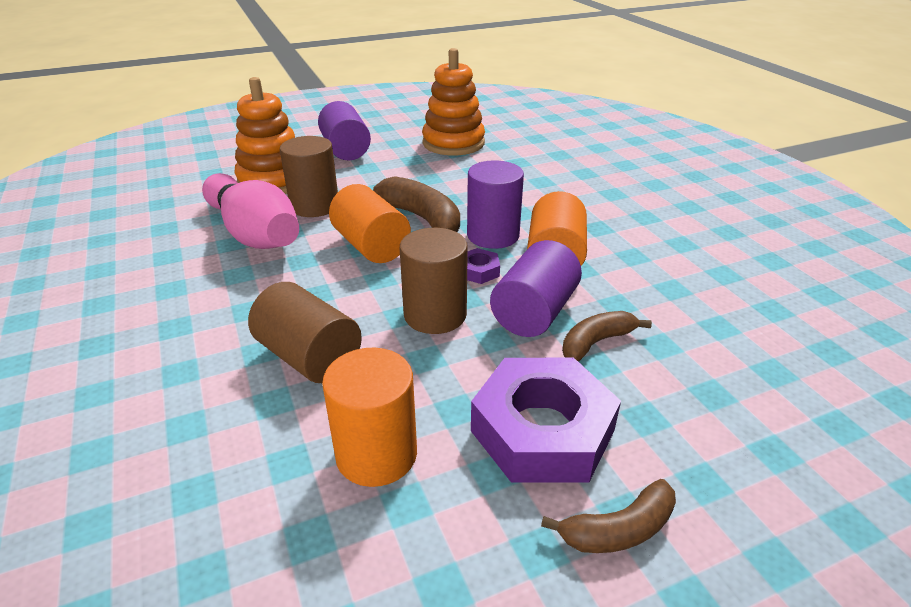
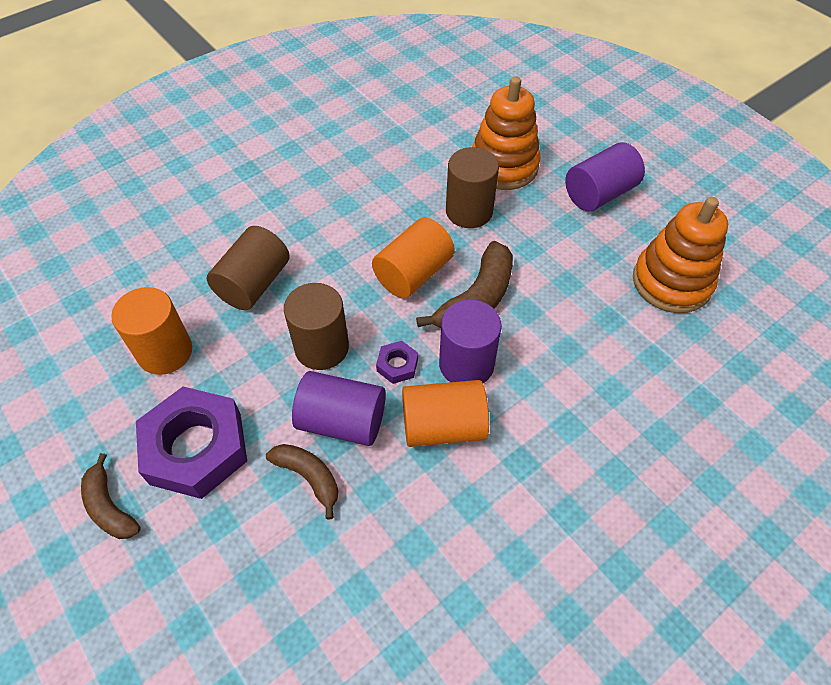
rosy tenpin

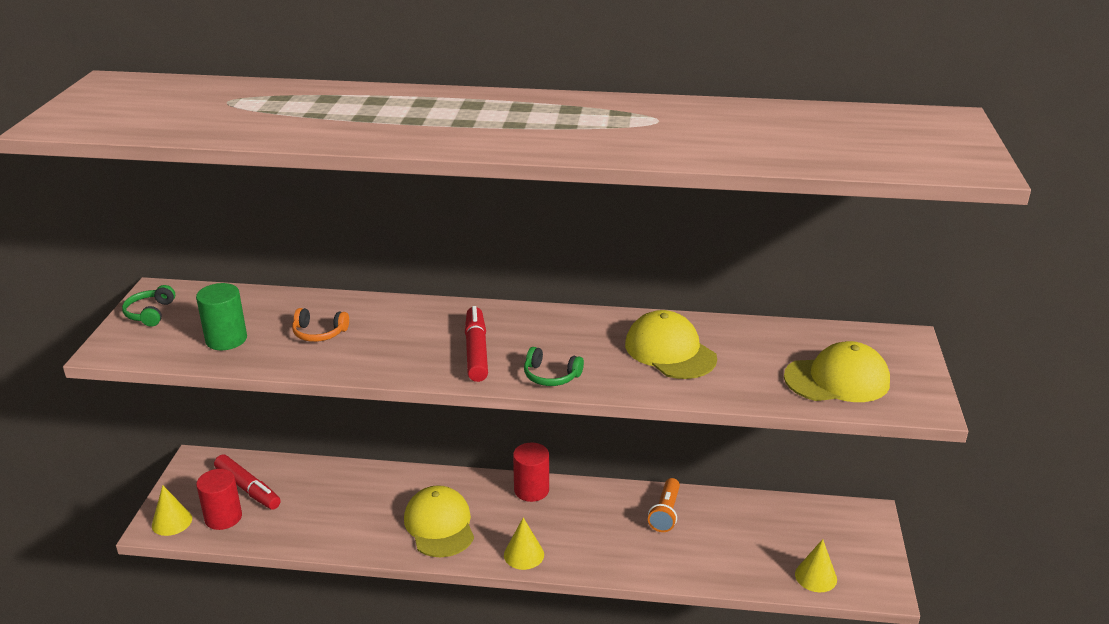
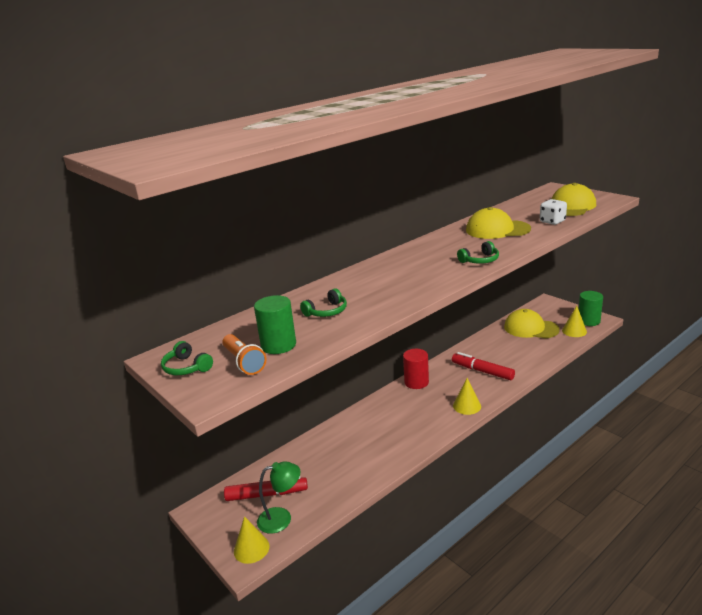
bright orange pocket torch
green reading lamp
green headphones (2nd from left)
red marker pen (2nd from left)
yellow peaked cap (2nd from left)
snow-white game die
green cylinder (2nd from left)

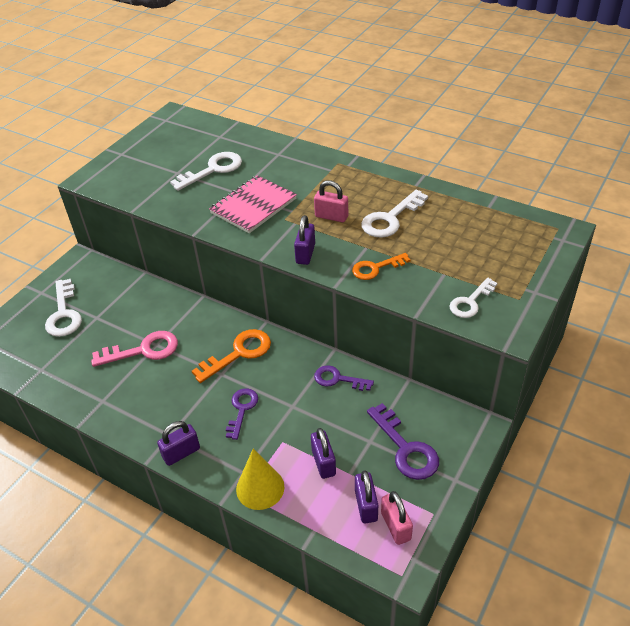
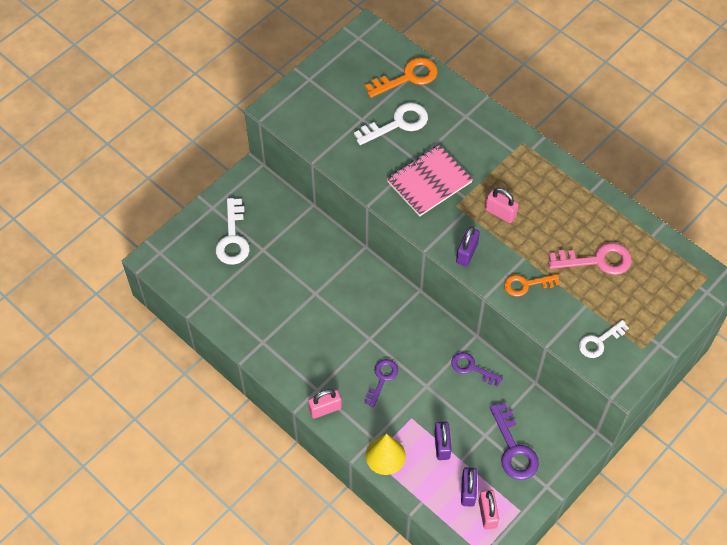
rosy lock (1st from left)
bright orange latchkey (1st from left)
rosy latchkey
snow-white latchkey (3rd from left in the first image)

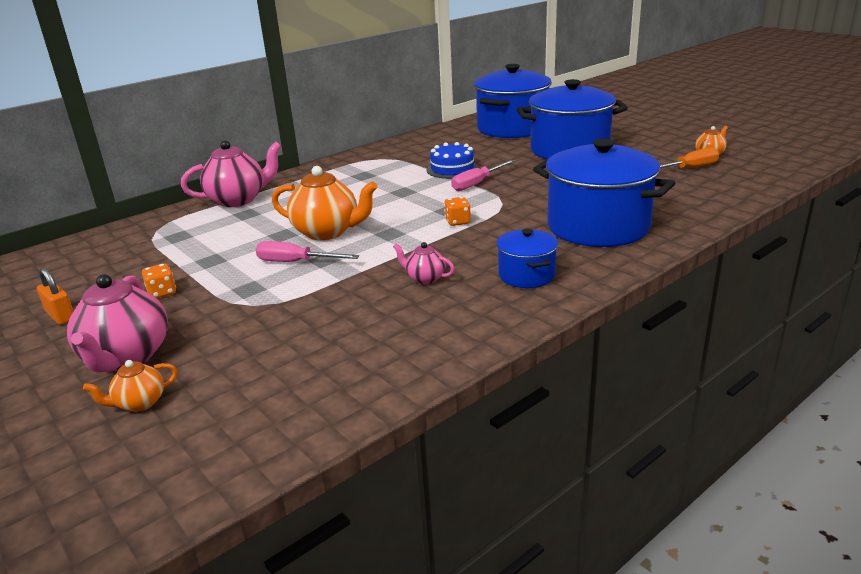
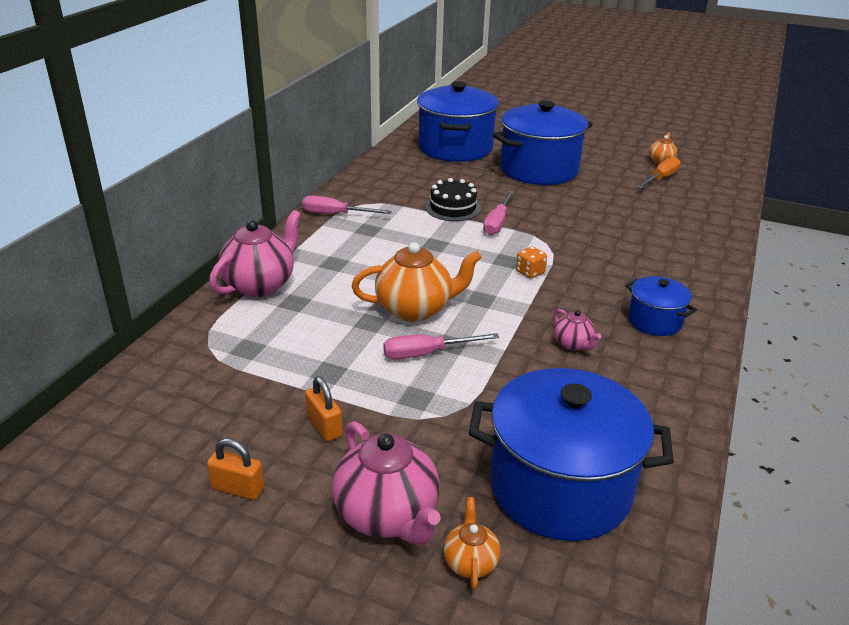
rosy hand screwdriver (1st from left)
bright orange lock (2nd from left)
black gateau
bright orange tea pot (2nd from left)
royal blue stockpot (3rd from left)
rosy tea pot (3rd from left)

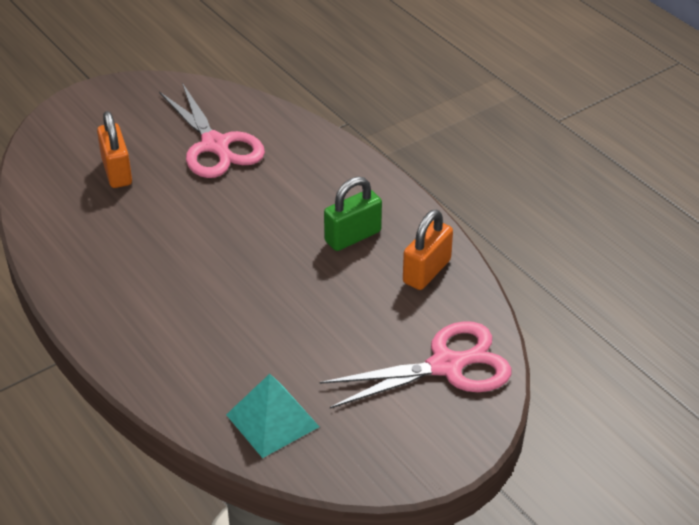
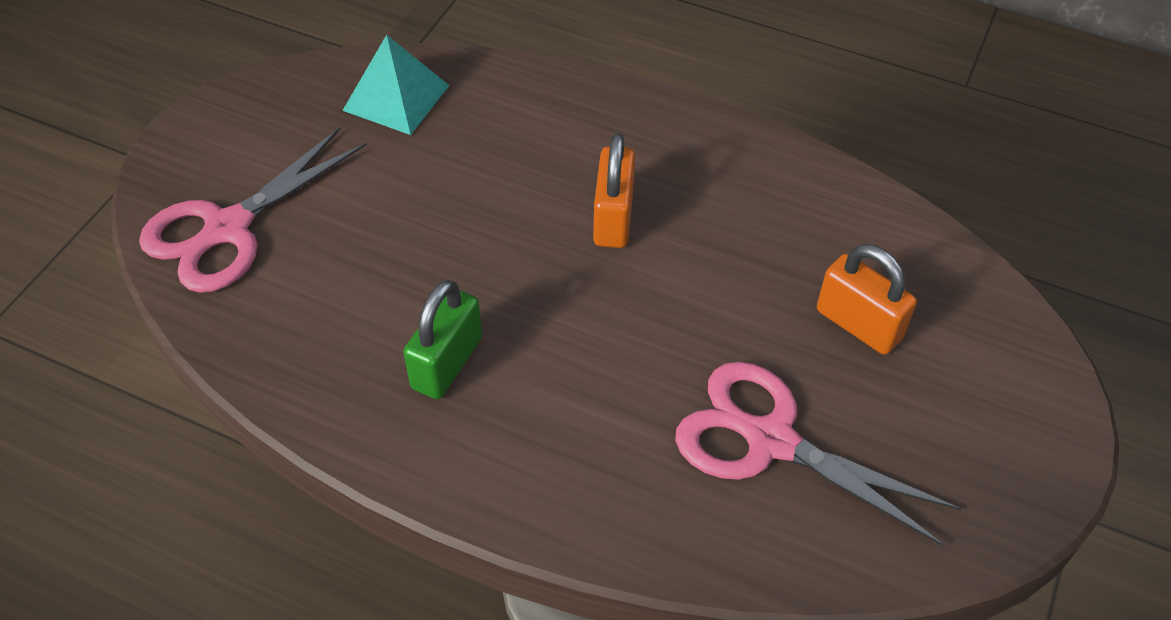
bright orange lock (1st from left)

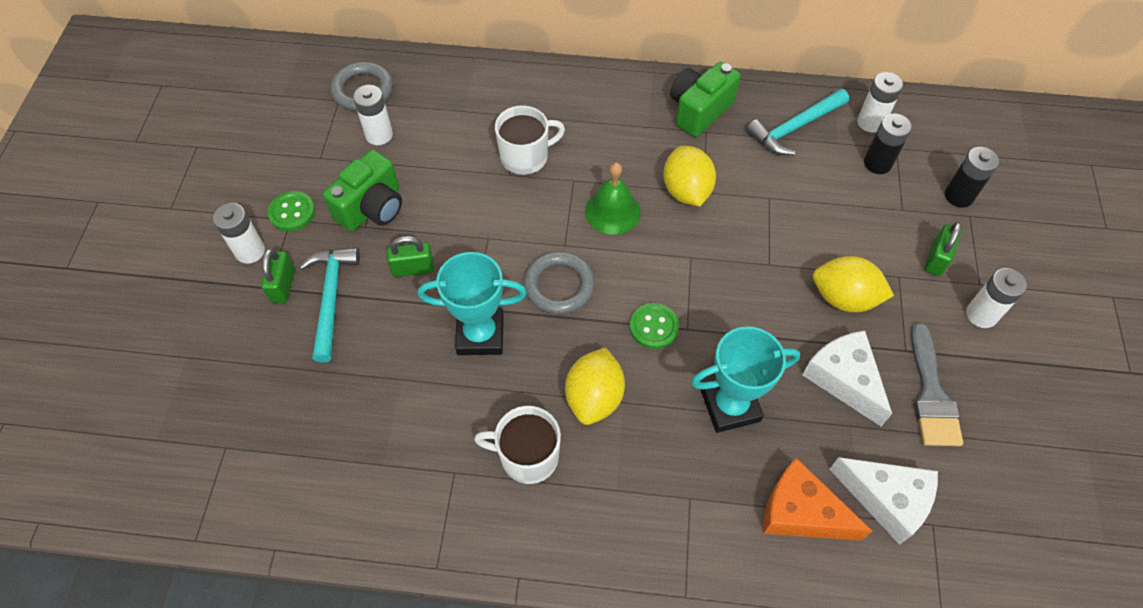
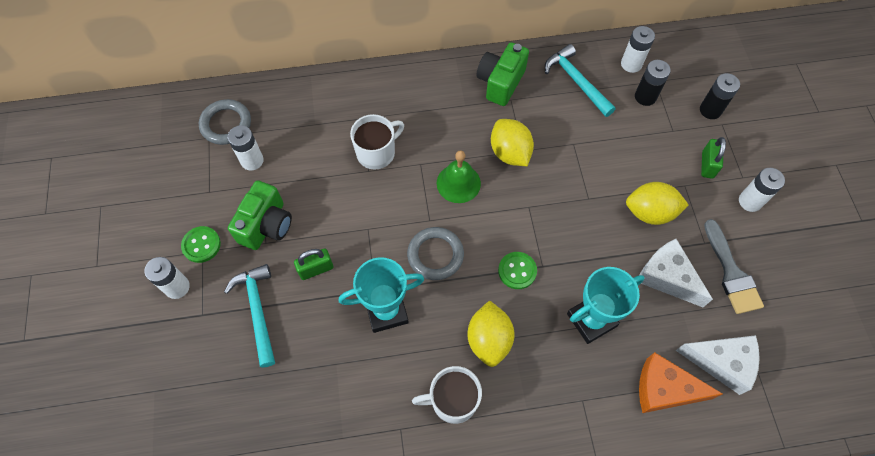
teal claw hammer (2nd from left)
green lock (1st from left in the first image)

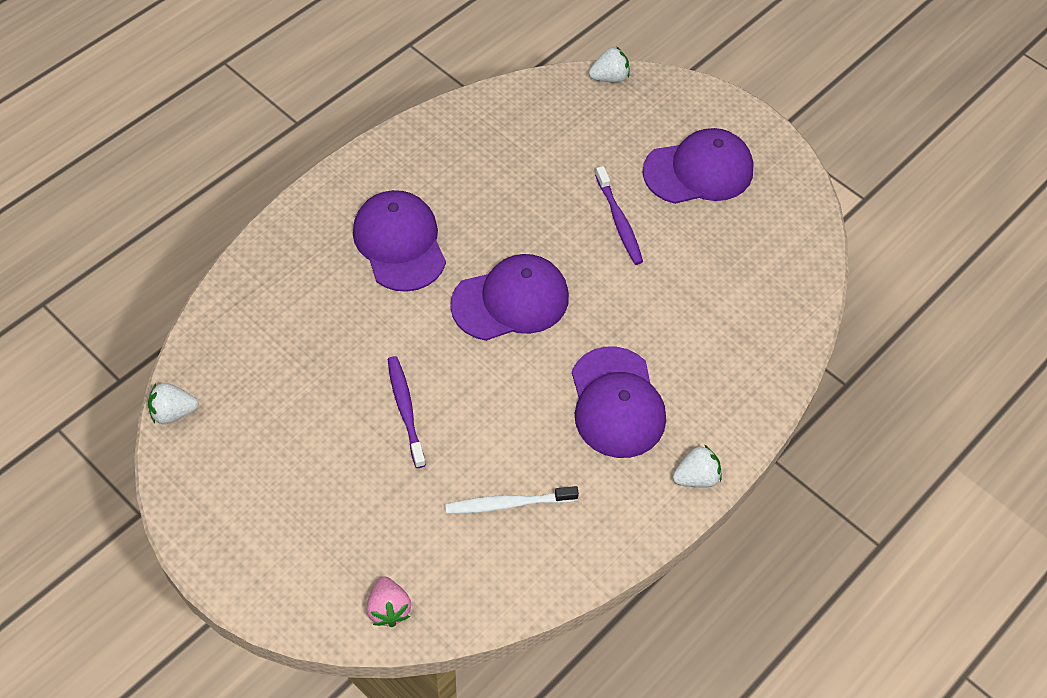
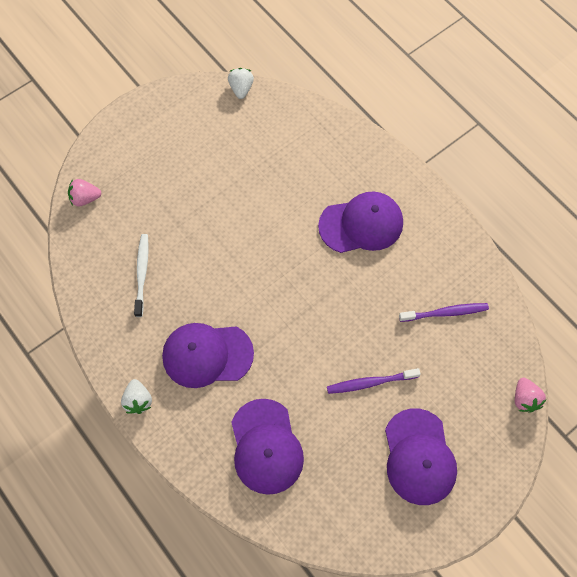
royal purple peaked cap (2nd from left)
royal purple tooth brush (2nd from left)
rosy berry (2nd from left)

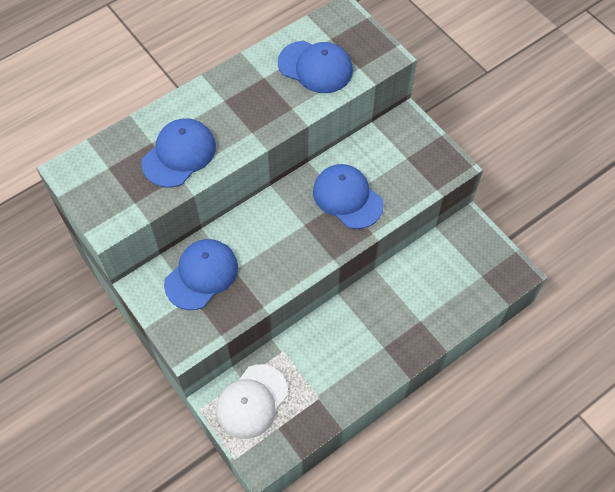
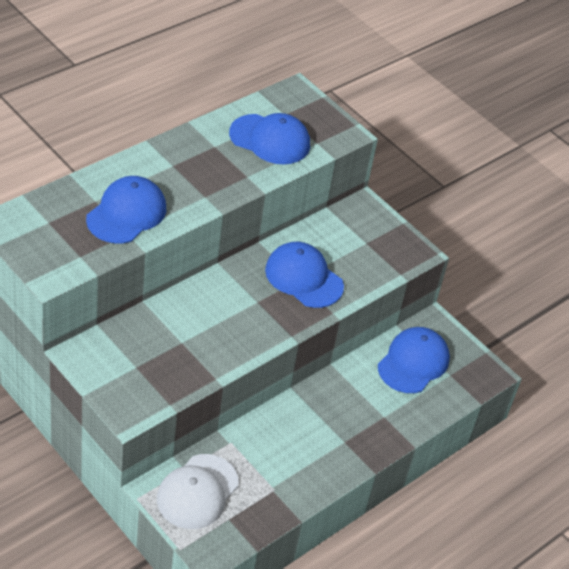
royal blue peaked cap (4th from left)

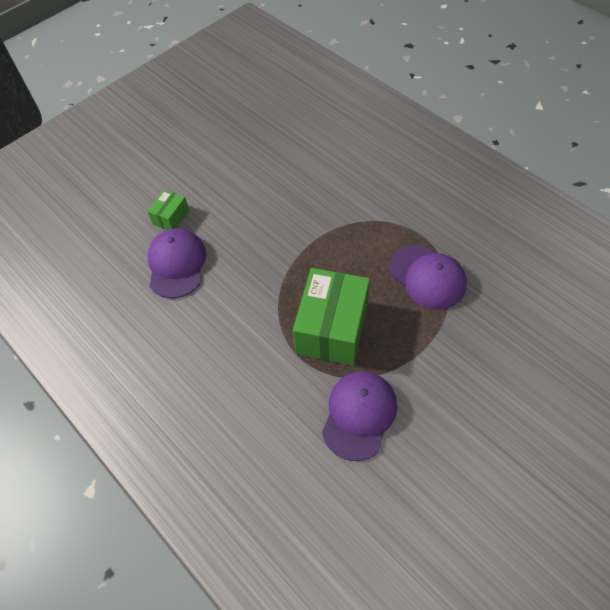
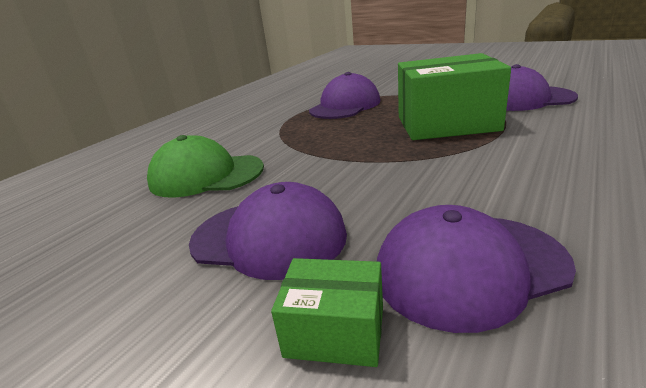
green peaked cap
royal purple peaked cap (1st from left)

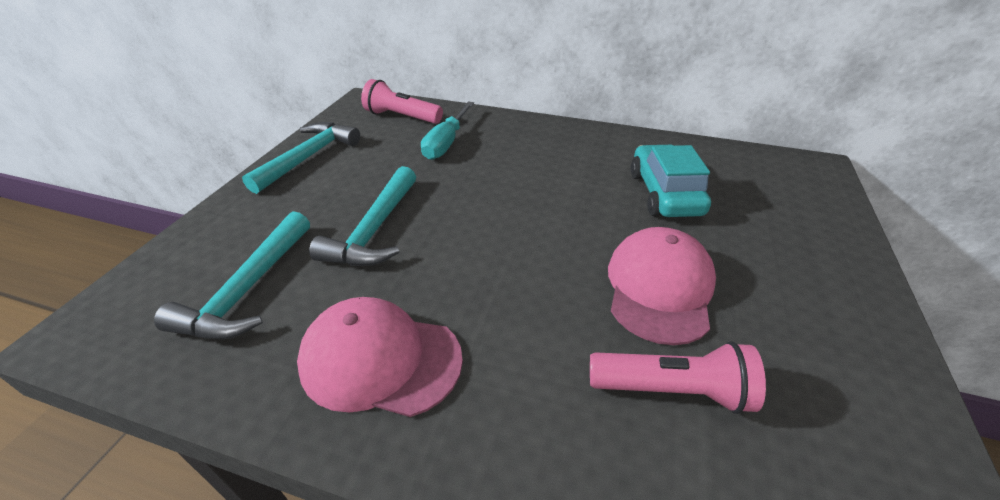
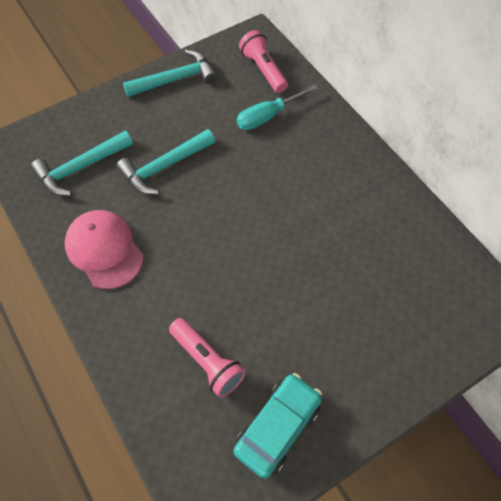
teal automobile
rosy peaked cap (2nd from left in the first image)

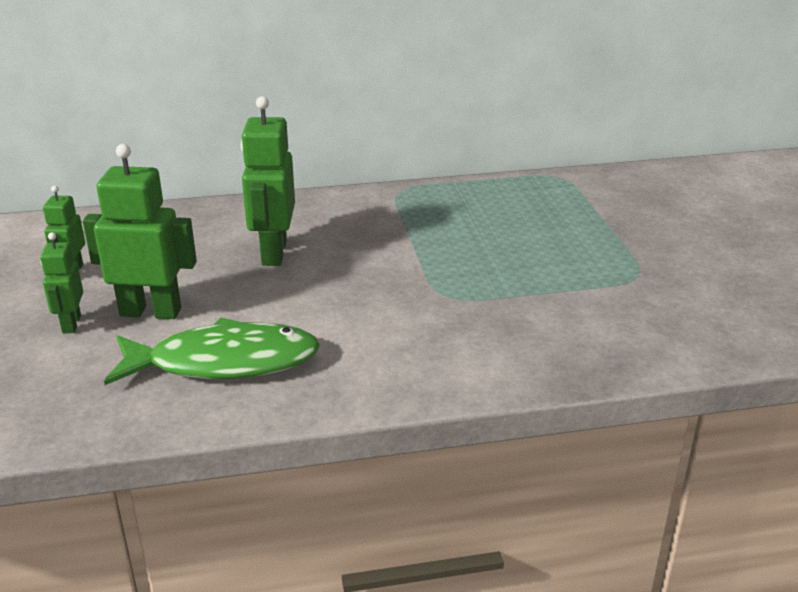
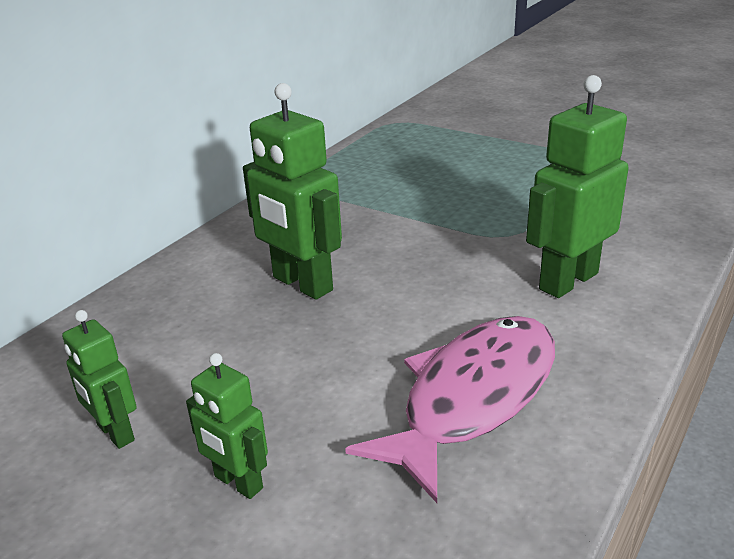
rosy fish figure
green robot (4th from left)

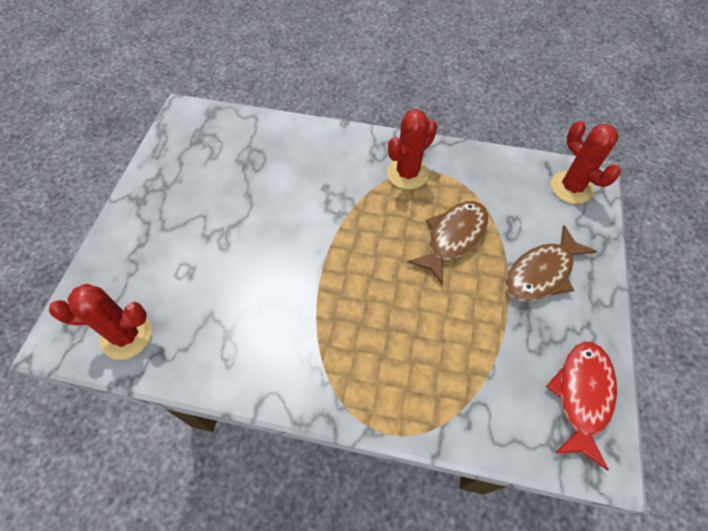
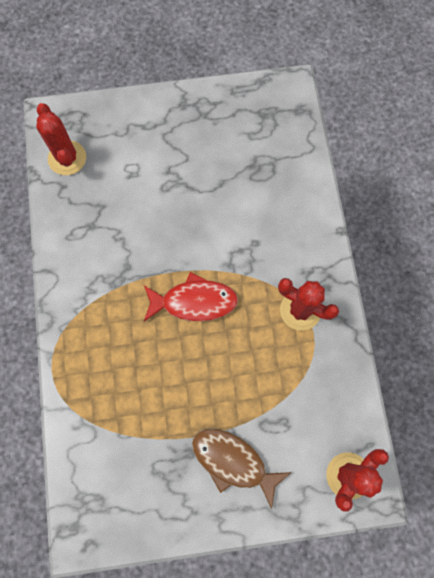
red fish figure
dark brown fish figure (1st from left in the first image)

